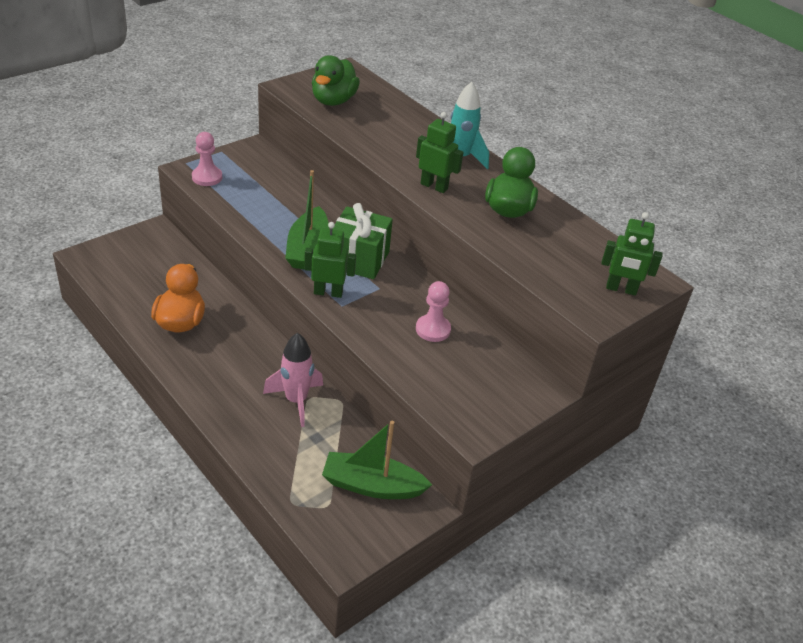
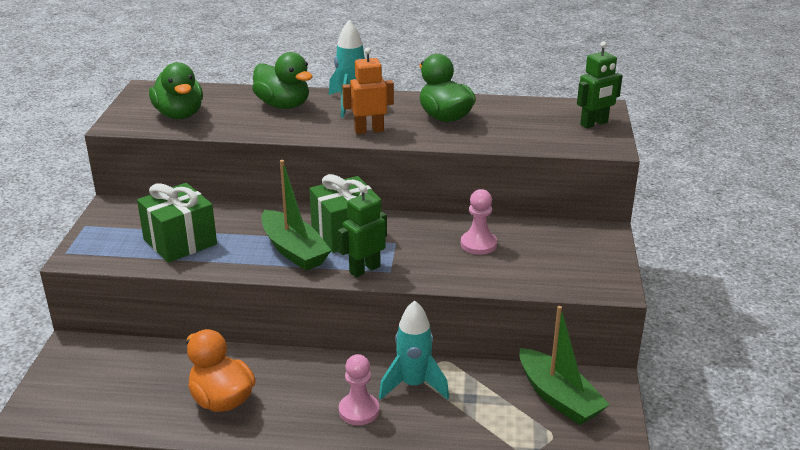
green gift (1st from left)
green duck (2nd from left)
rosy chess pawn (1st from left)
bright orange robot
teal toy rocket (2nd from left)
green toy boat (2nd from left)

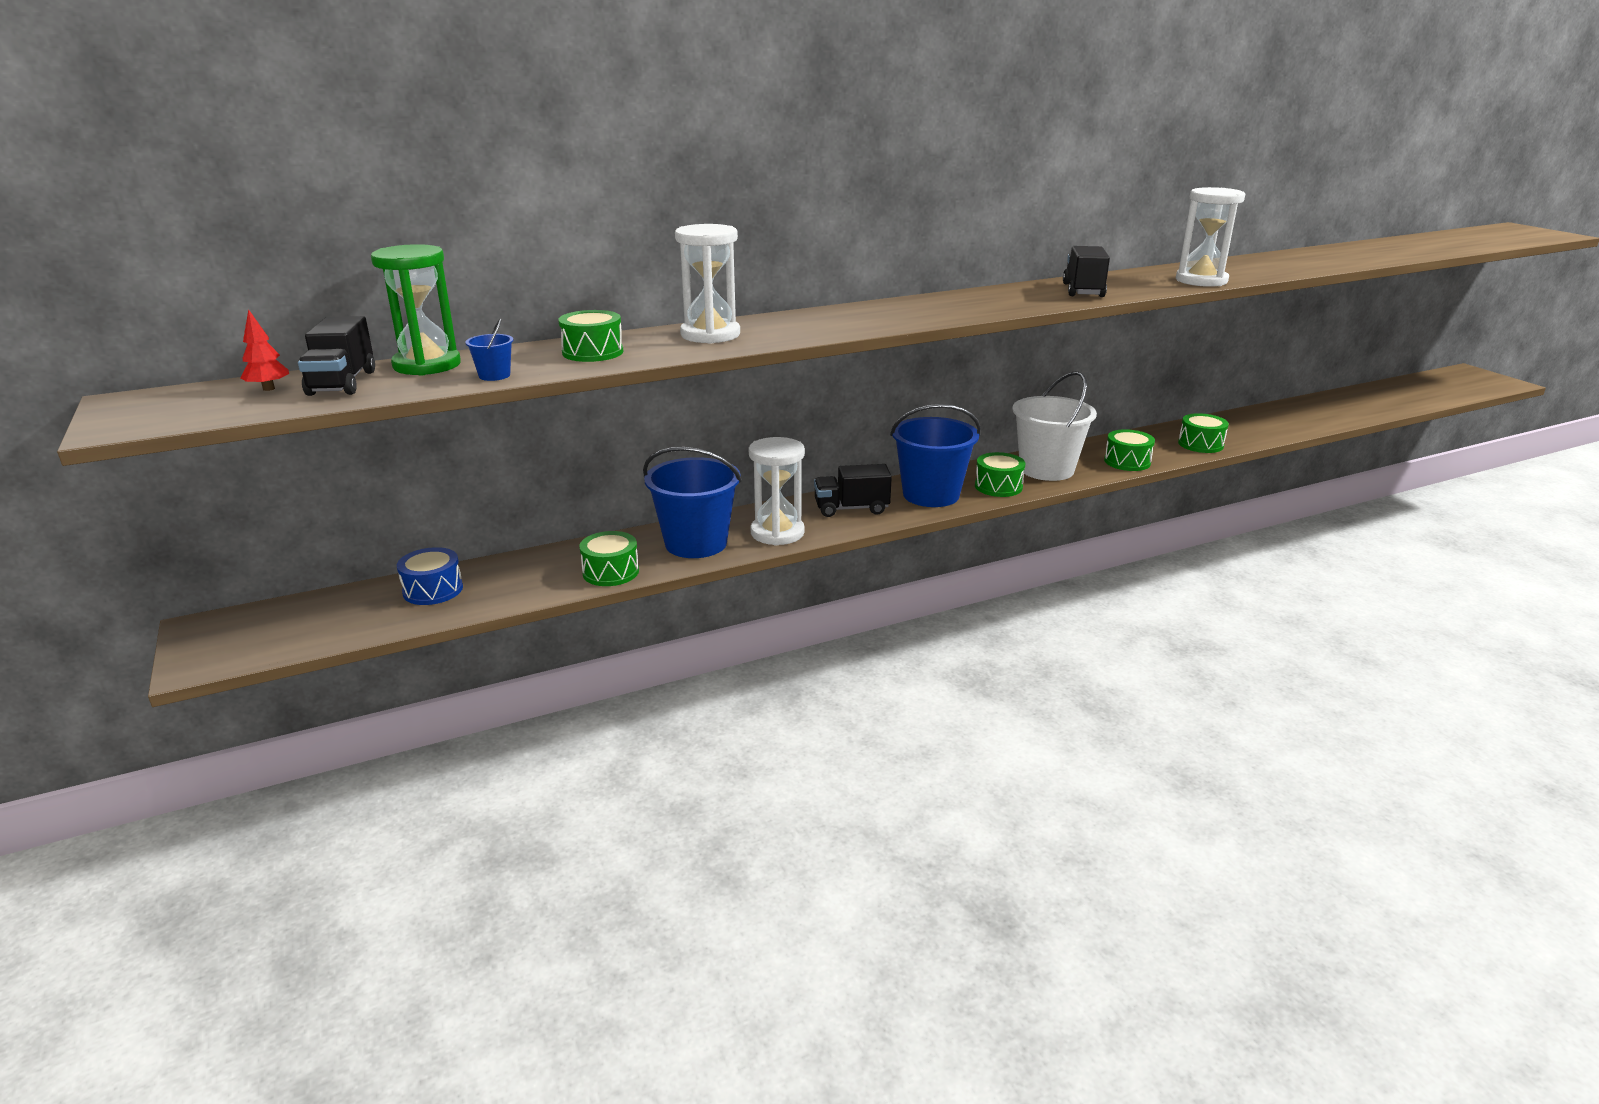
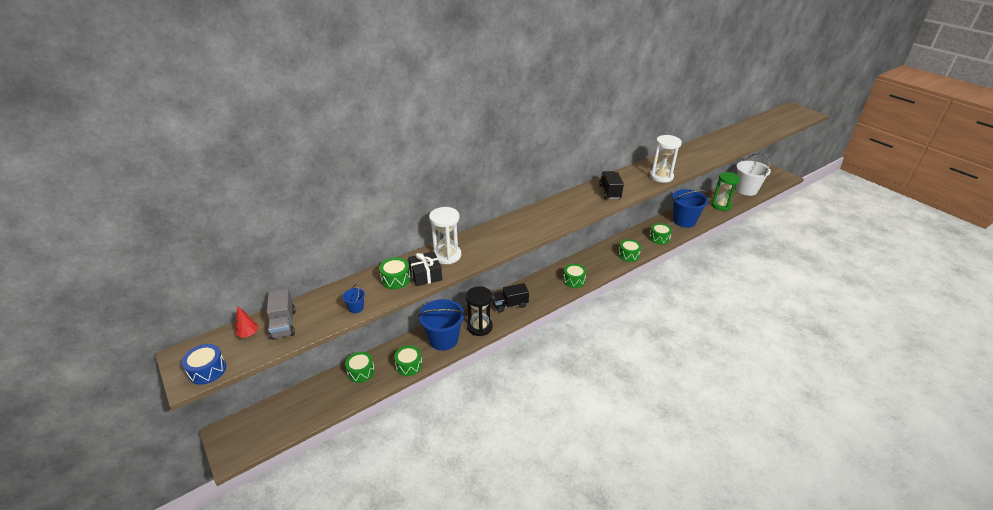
royal blue snare drum
gray toy truck
green snare drum (1st from left)
black gift
black sandglass
royal blue bucket (3rd from left)
green sandglass
snow-white bucket

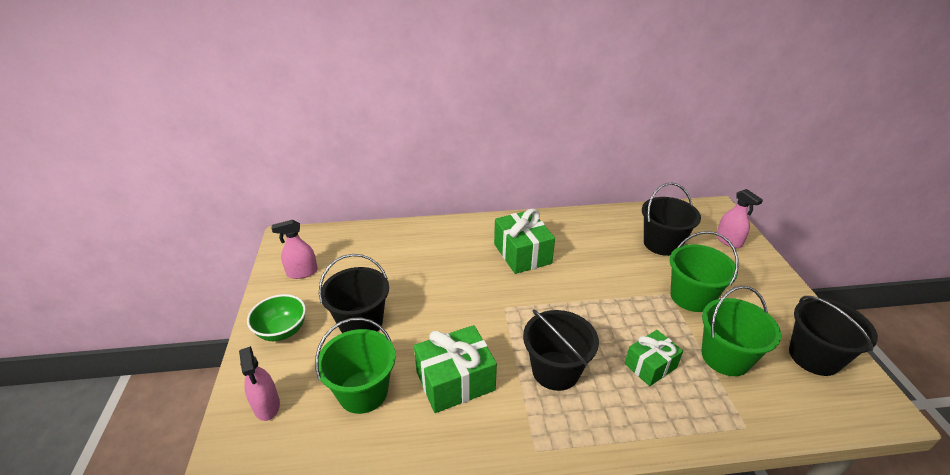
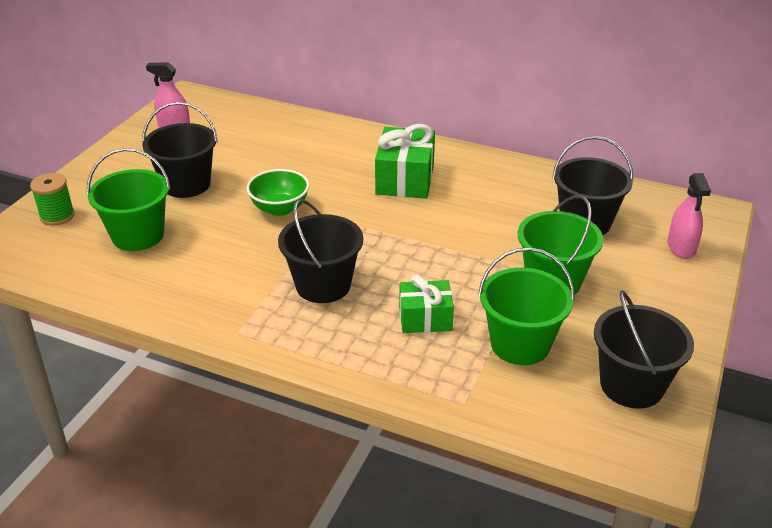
green bobbin
green serving bowl
green gift (1st from left in the first image)

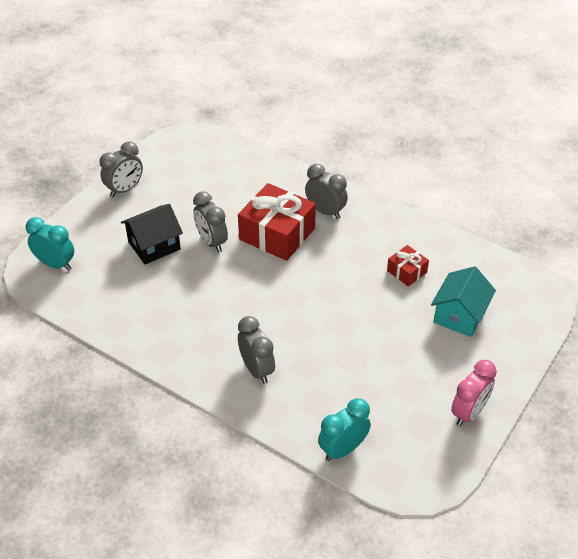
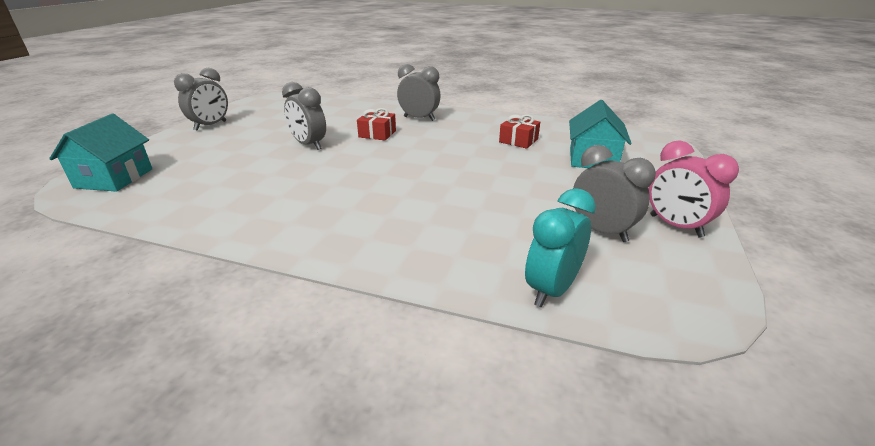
teal toy house (1st from left)
red gift (1st from left)
gray clock (4th from left)
rosy clock
black toy house

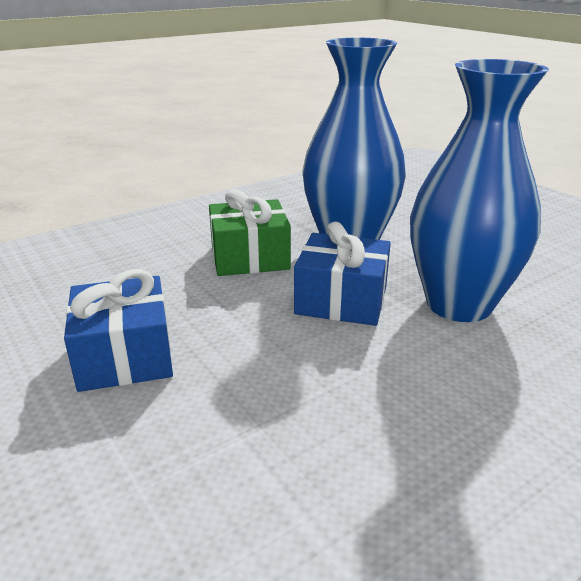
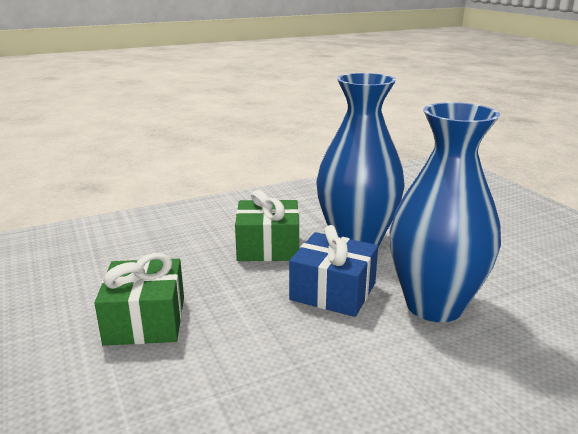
green gift (1st from left)

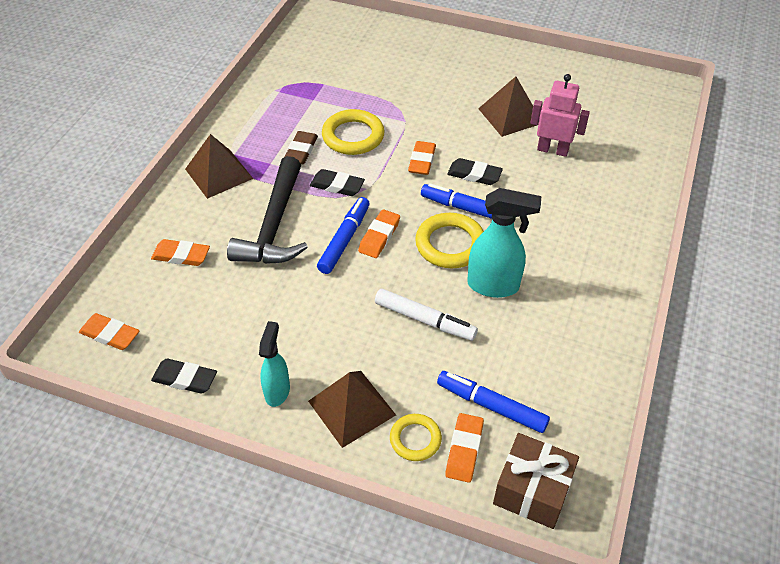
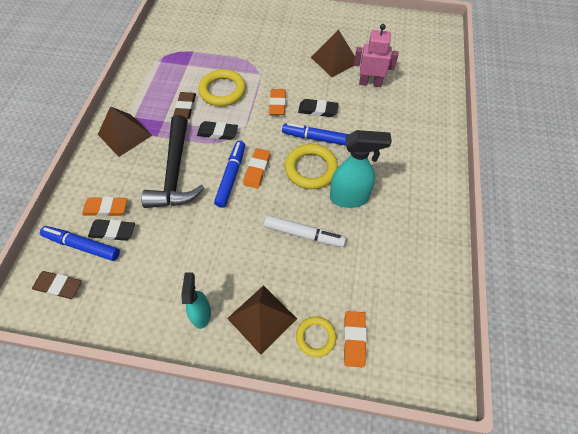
dark brown eraser (1st from left)
royal blue marker pen (1st from left)
black eraser (1st from left)
dark brown gift

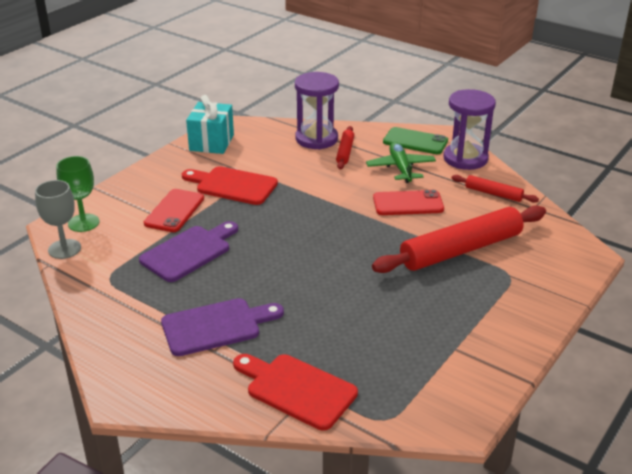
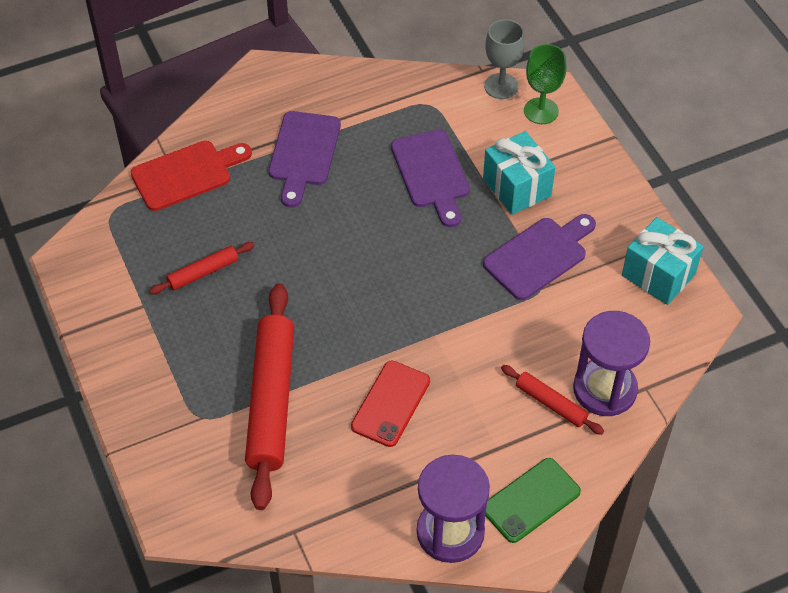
red pastry roller (1st from left)
teal gift (1st from left)
royal purple cutting board (3rd from left)
green plane

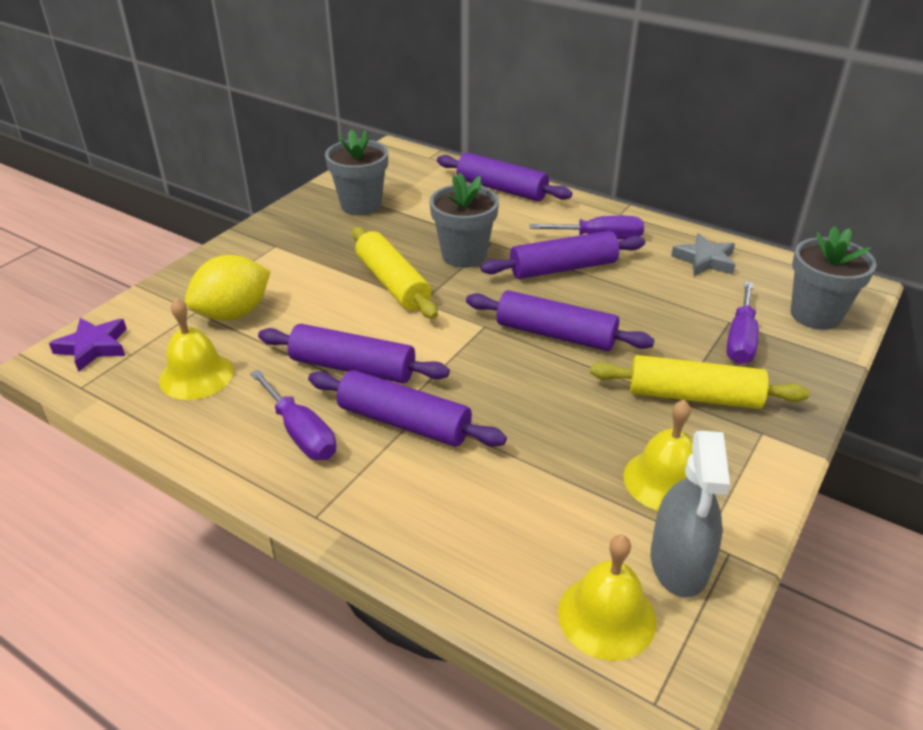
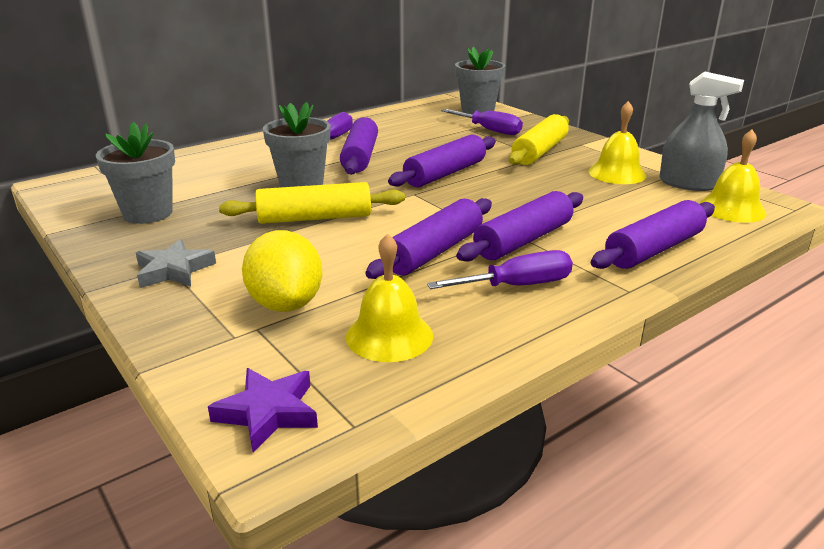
gray star shape
royal purple pastry roller (5th from left)

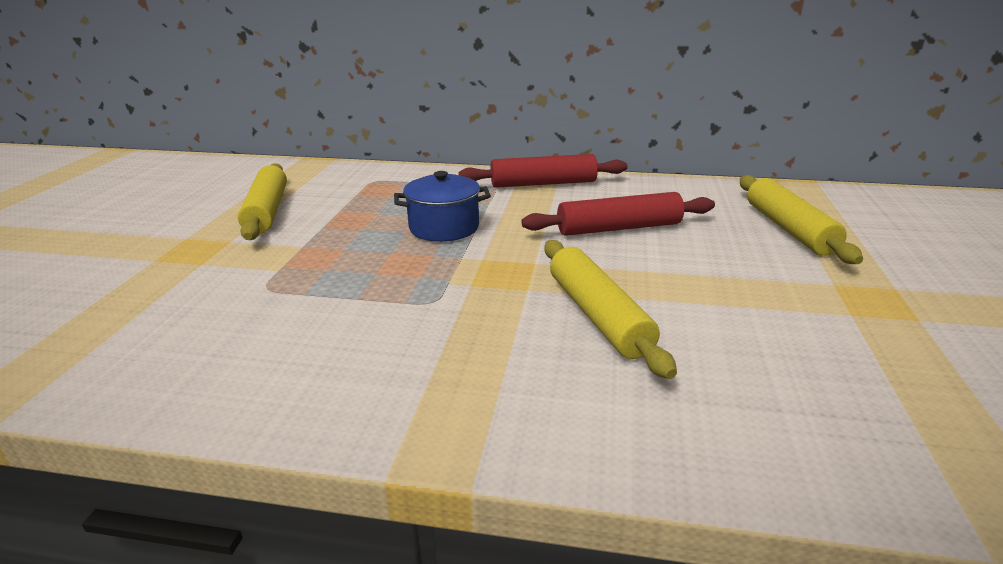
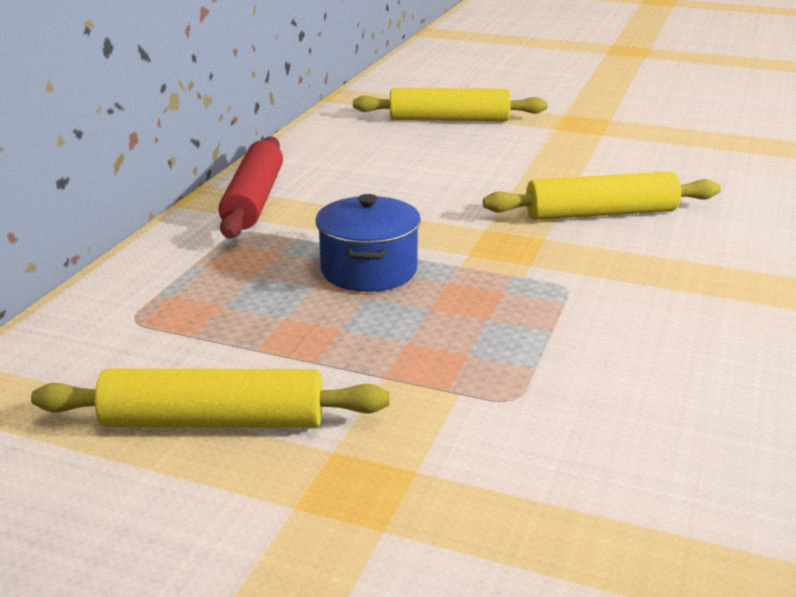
red pastry roller (2nd from left in the first image)

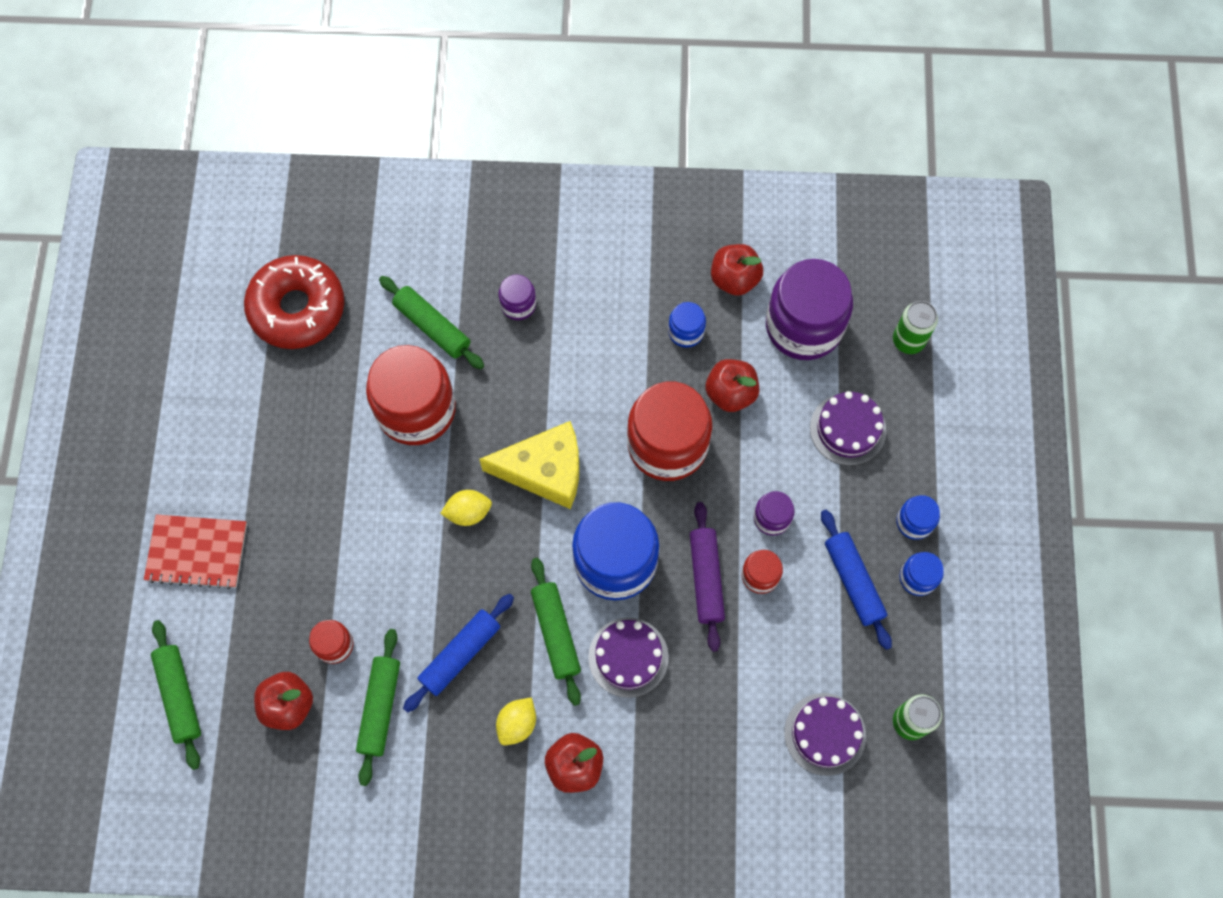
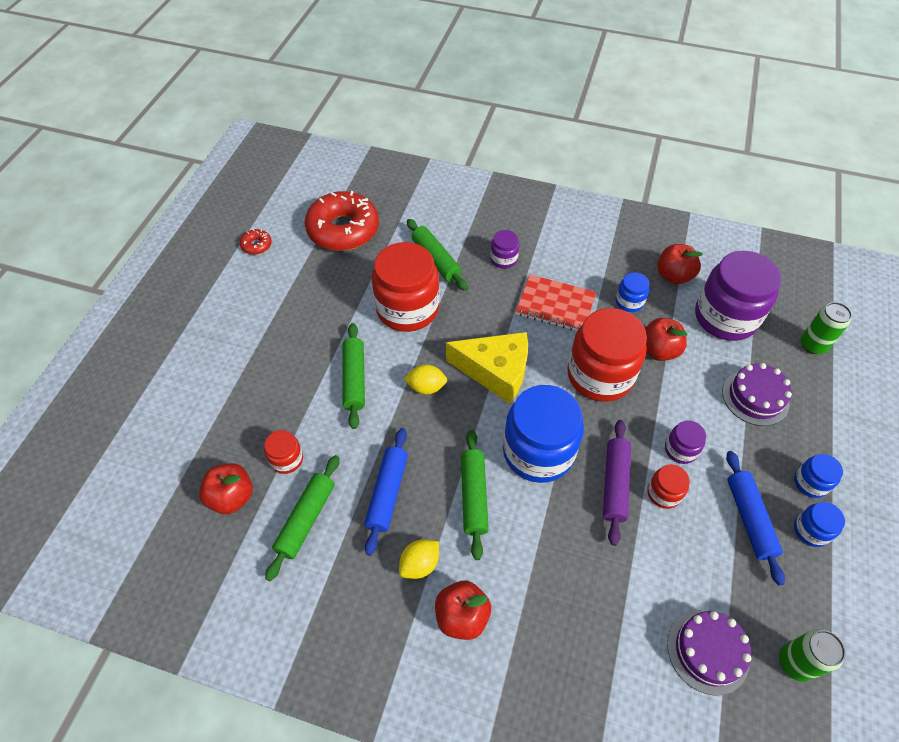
red doughnut (1st from left)
green pastry roller (2nd from left)
royal blue pastry roller (1st from left)
red notebook
royal purple gateau (1st from left in the first image)

